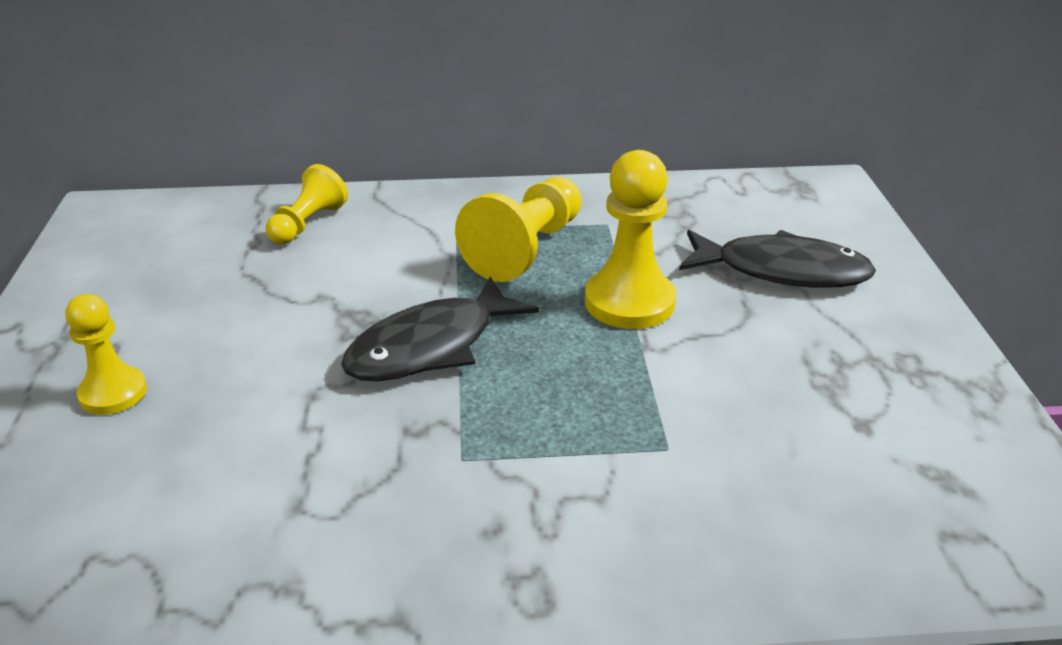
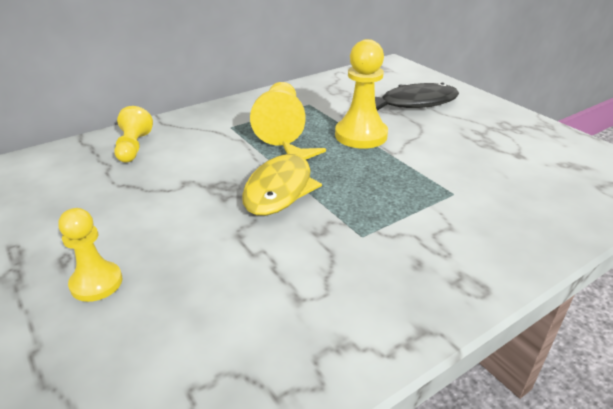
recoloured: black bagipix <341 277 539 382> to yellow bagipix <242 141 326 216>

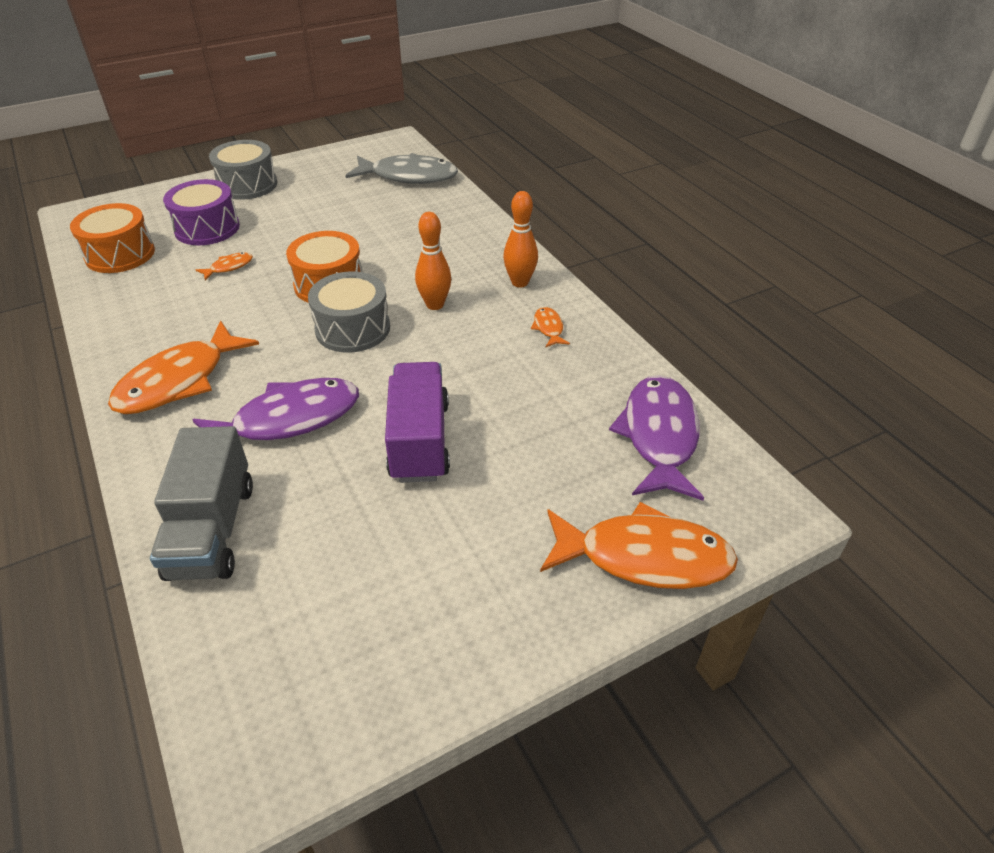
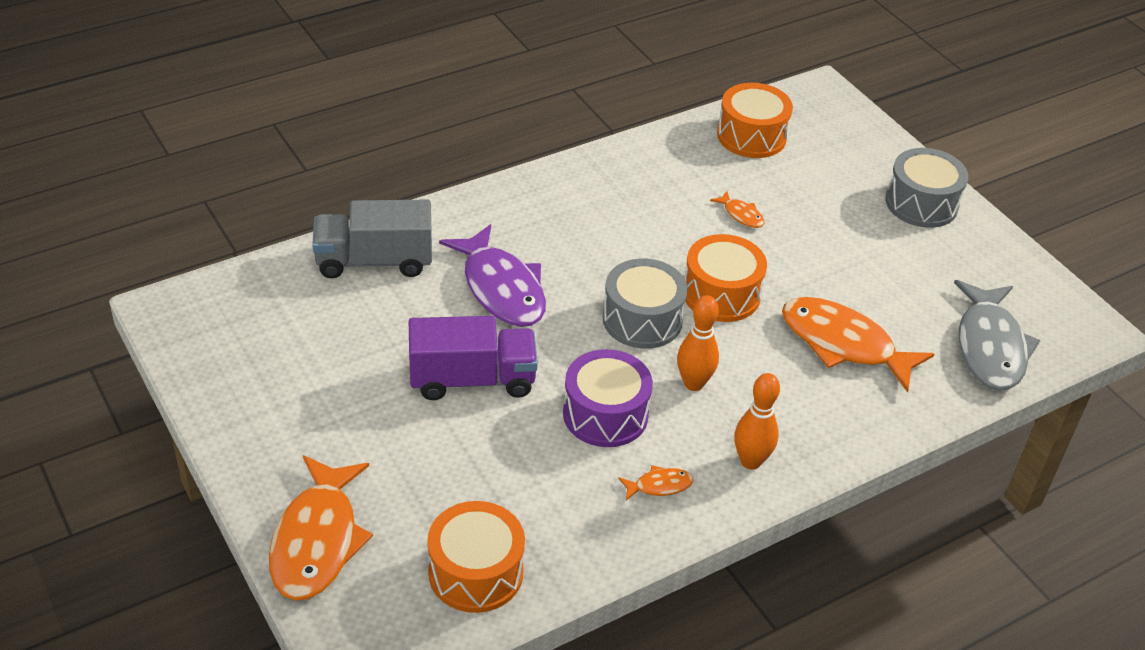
moved: orange bagipix <108 320 259 414> to <782 297 934 392>; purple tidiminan <163 179 240 245> to <563 349 653 447>
replaced: purple bagipix <609 375 704 501> to orange tidiminan <427 501 525 613>

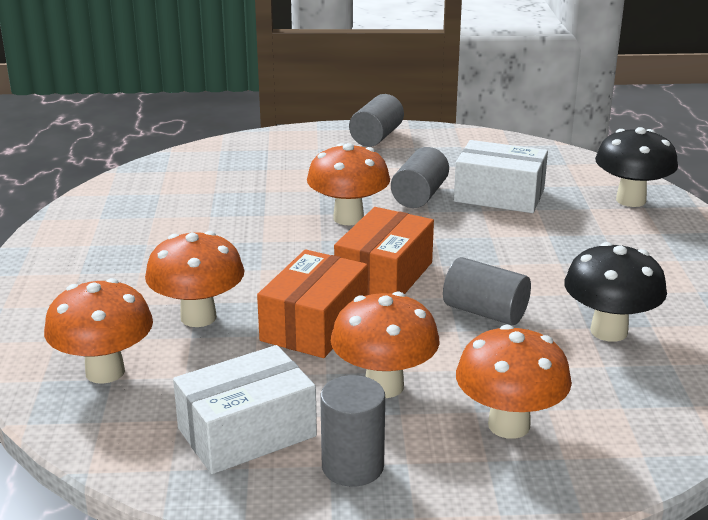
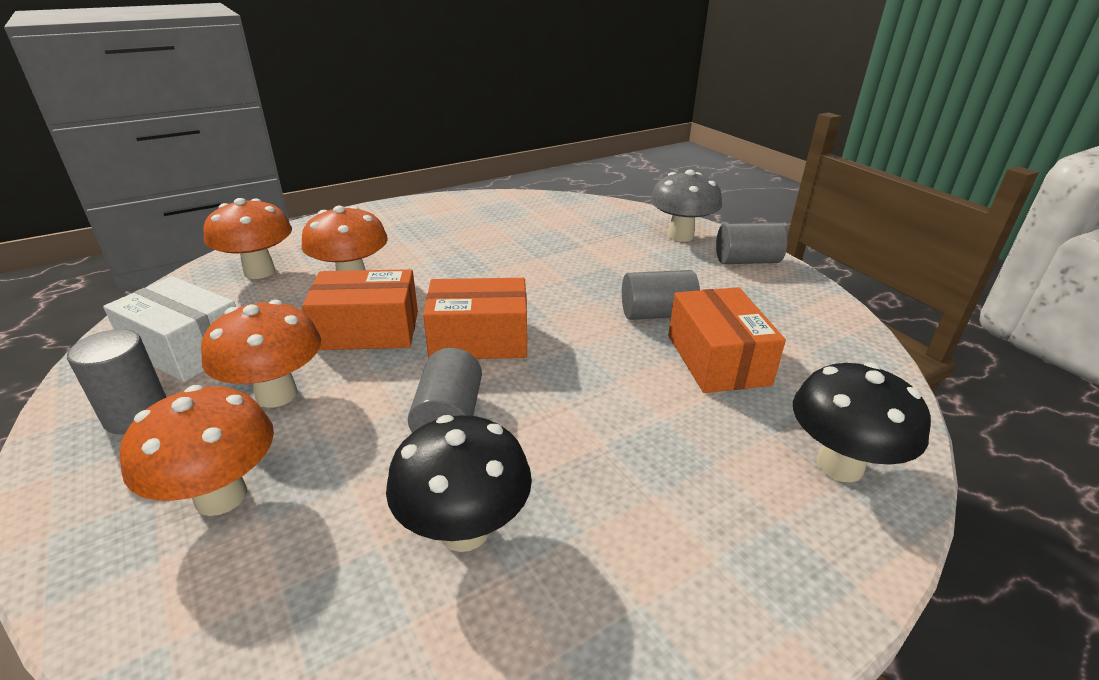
removed: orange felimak <307 143 390 225>
added: grey felimak <650 169 722 242>
recoloured: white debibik <454 140 548 213> to orange debibik <668 287 786 393>

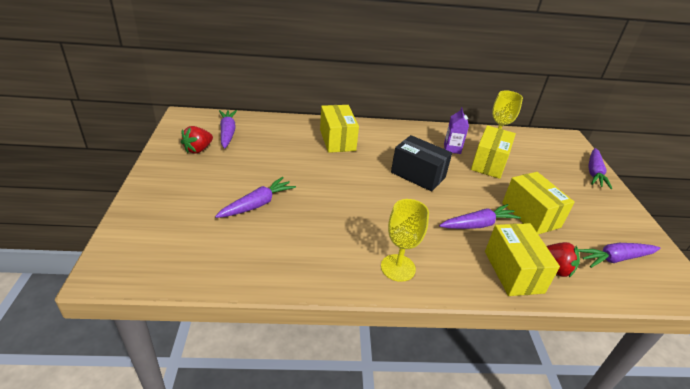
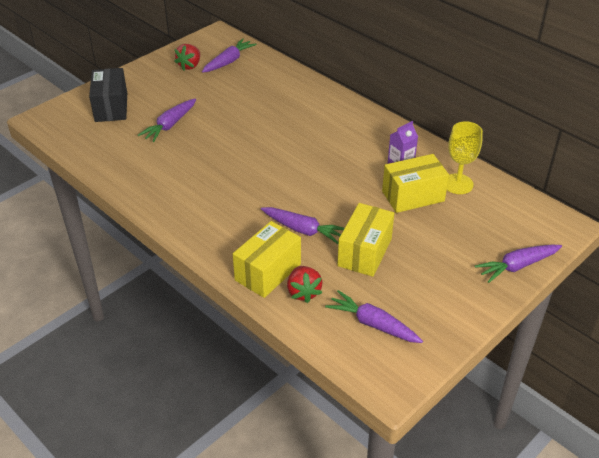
removed: yellow debibik <320 105 359 153>; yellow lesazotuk <381 199 429 282>
moved: black debibik <391 135 452 191> to <89 68 127 122>
turned: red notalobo <181 126 213 154> = <174 44 200 70> 60 degrees counterclockwise; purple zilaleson <215 177 296 218> = <138 99 196 142> 120 degrees clockwise

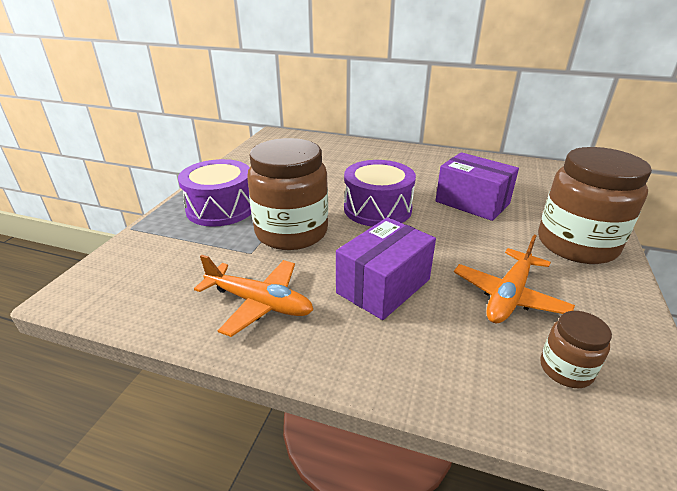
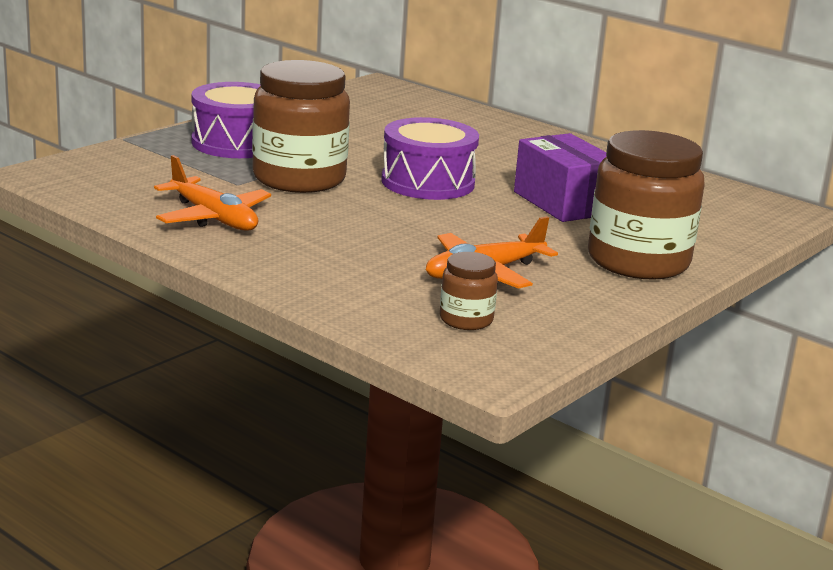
removed: purple debibik <336 217 436 320>

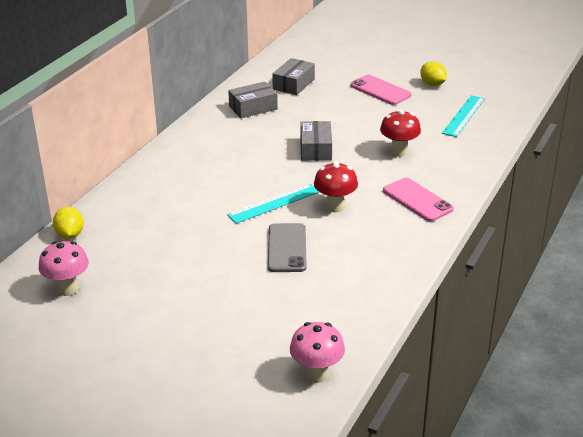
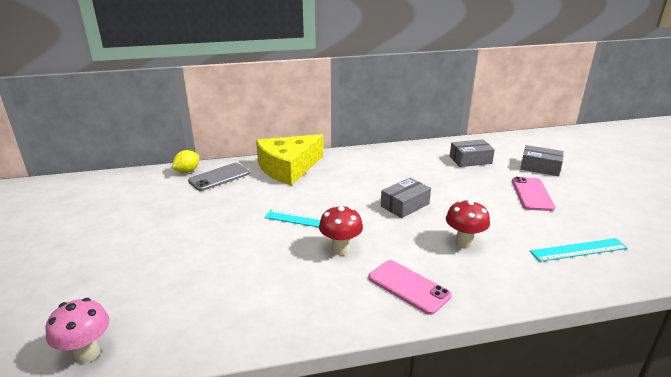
removed: pink felimak <39 241 89 296>; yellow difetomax <420 61 447 86>
added: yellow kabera <256 134 323 185>
moved: grey debibik <228 82 278 118> to <520 145 564 176>; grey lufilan <268 223 307 272> to <188 163 250 191>
turned: pink lufilan <383 178 454 221> = <369 260 452 315> 60 degrees counterclockwise

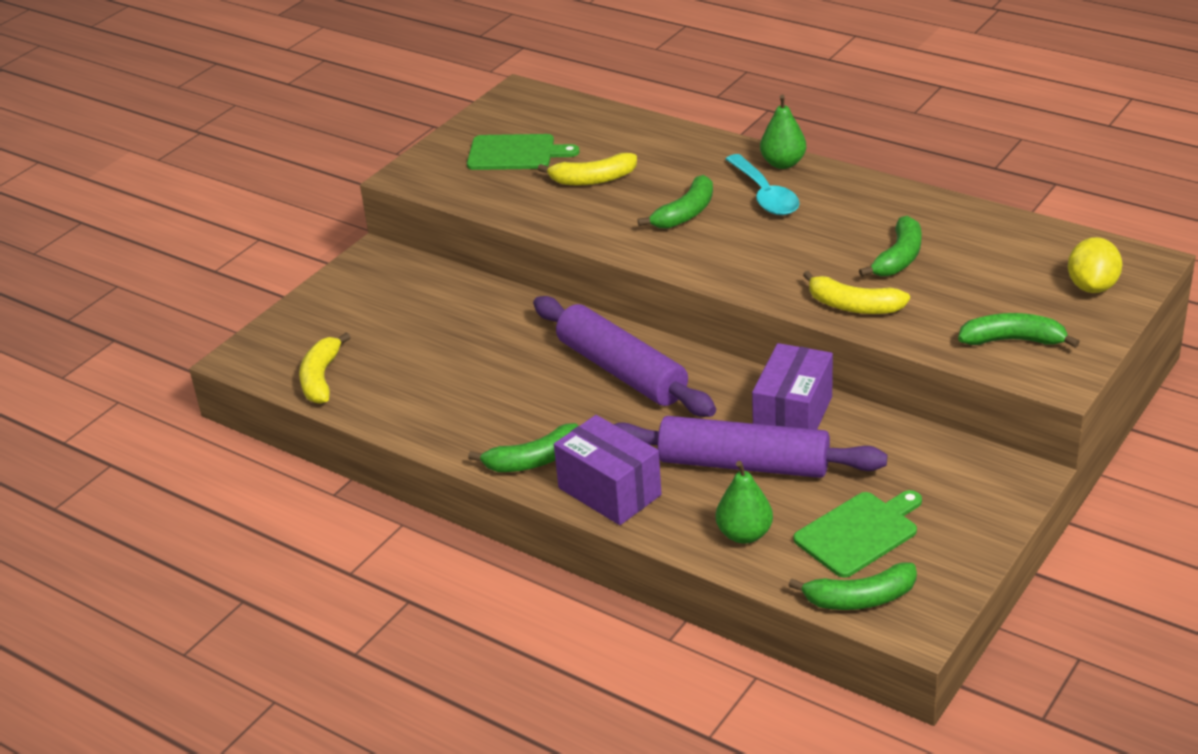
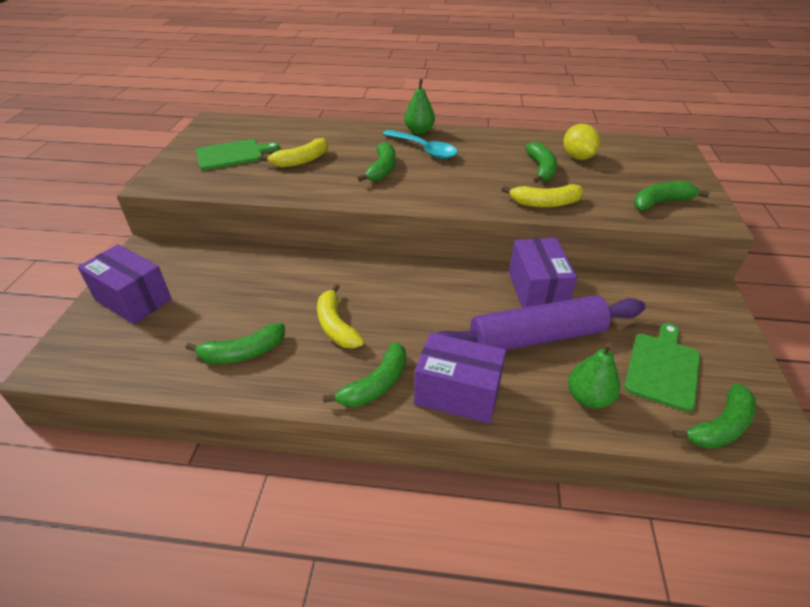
removed: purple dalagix <533 296 716 417>
added: purple debibik <78 244 172 324>; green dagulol <186 323 285 364>
moved: yellow dagulol <299 332 351 404> to <317 284 364 349>; yellow difetomax <1068 237 1122 293> to <563 124 600 160>

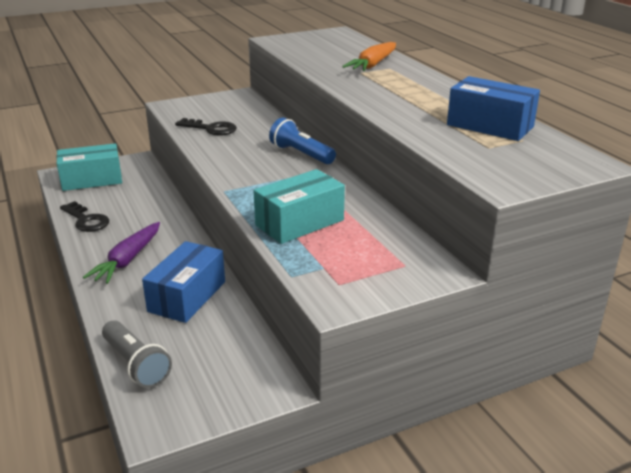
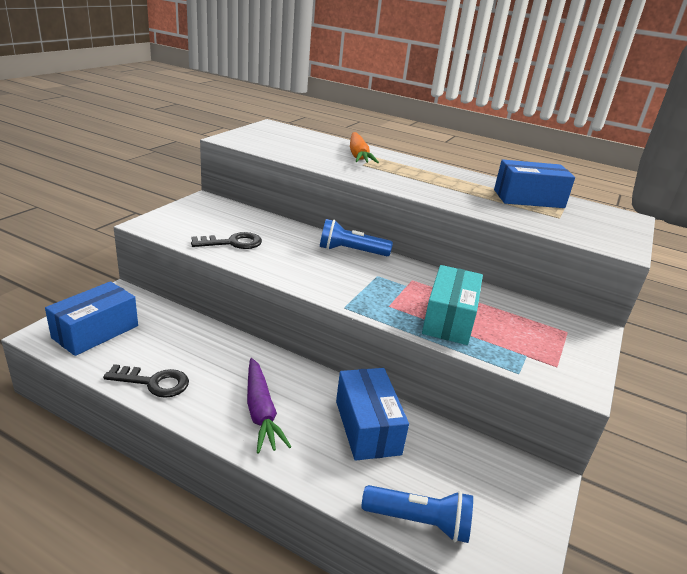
recoloured: turquoise debibik <57 143 122 191> to blue debibik <45 281 138 356>; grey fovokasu <102 320 172 388> to blue fovokasu <362 485 473 543>

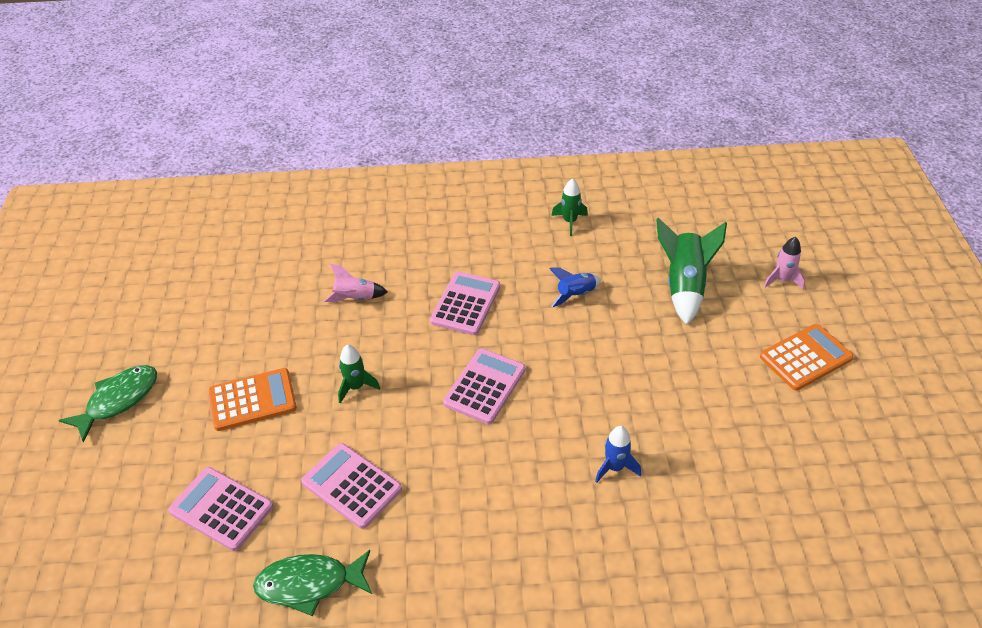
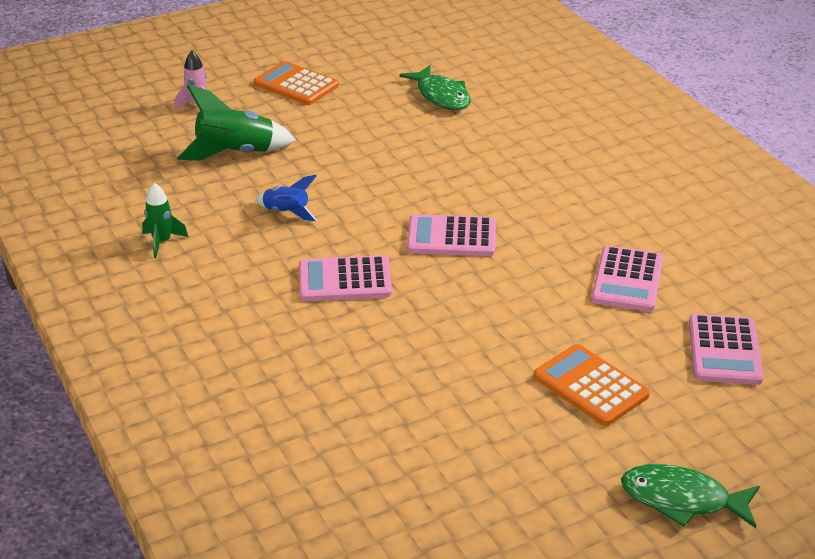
removed: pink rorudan <324 264 387 302>; green rorudan <338 344 380 404>; blue rorudan <595 426 641 483>
moved: green bagipix <253 550 372 616> to <400 65 471 110>

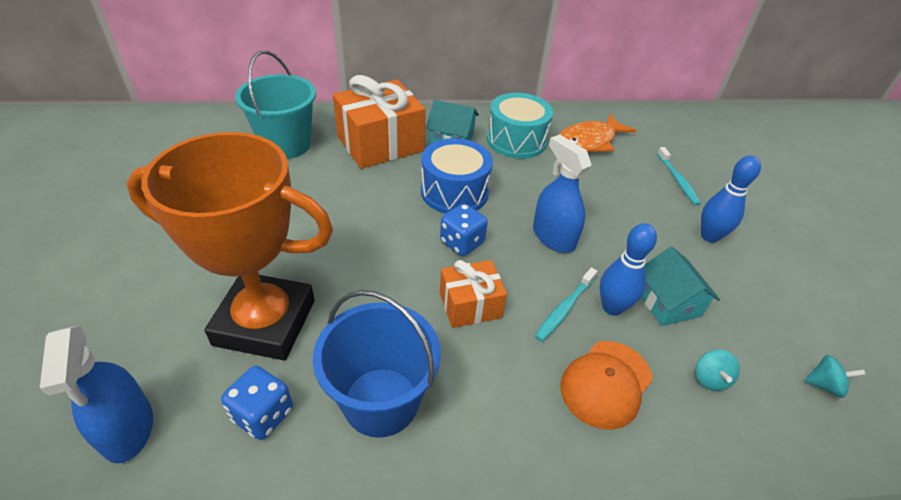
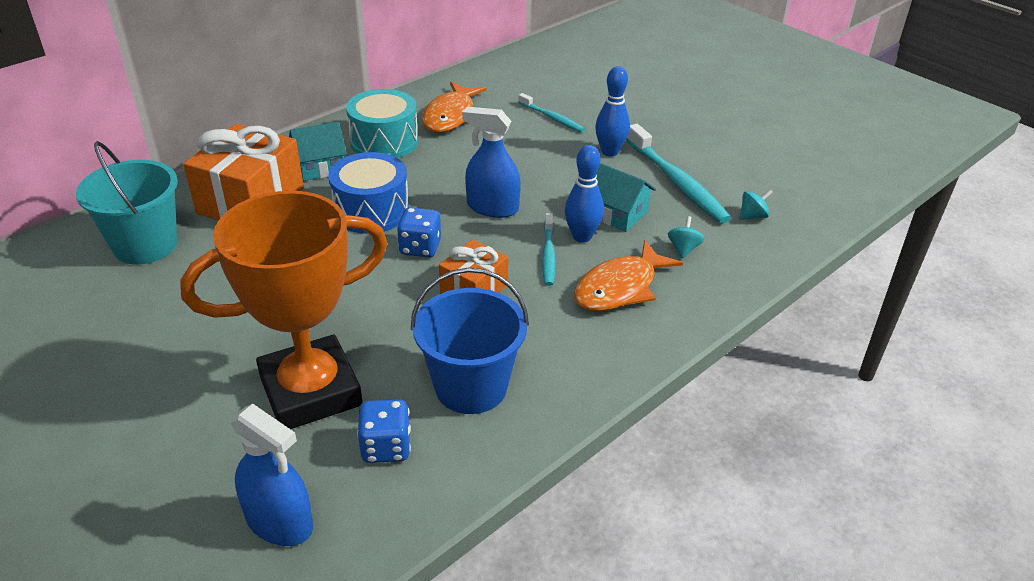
added: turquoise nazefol <626 124 731 223>
replaced: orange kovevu <560 341 653 430> to orange bagipix <574 240 683 311>
turned: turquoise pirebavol <696 350 740 391> = <668 216 704 258> 135 degrees counterclockwise

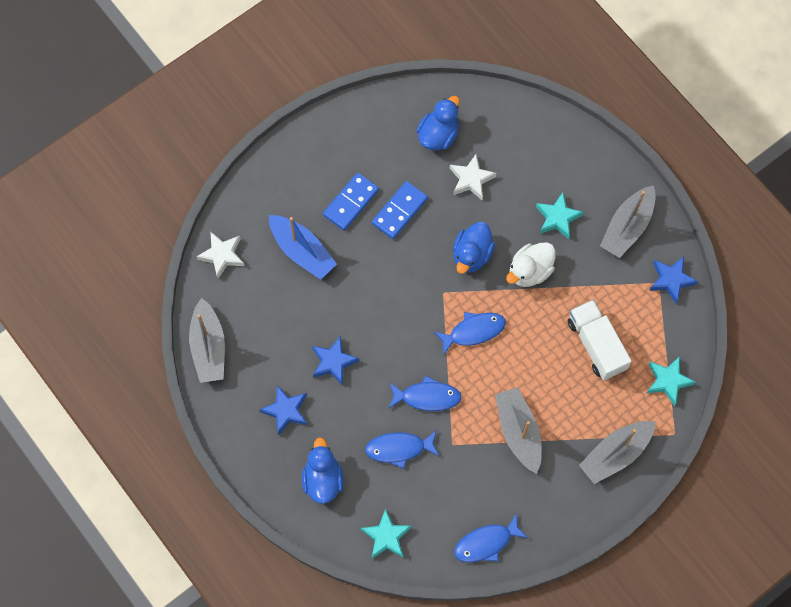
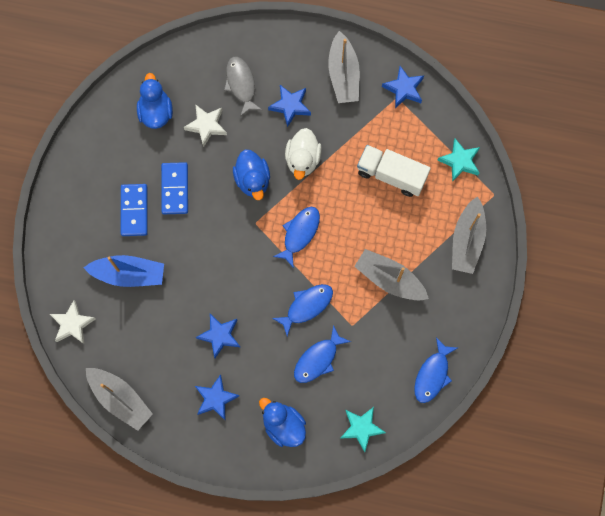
added: grey bagipix <224 57 262 117>
recoloured: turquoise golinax <536 193 584 239> to blue golinax <268 85 311 127>

